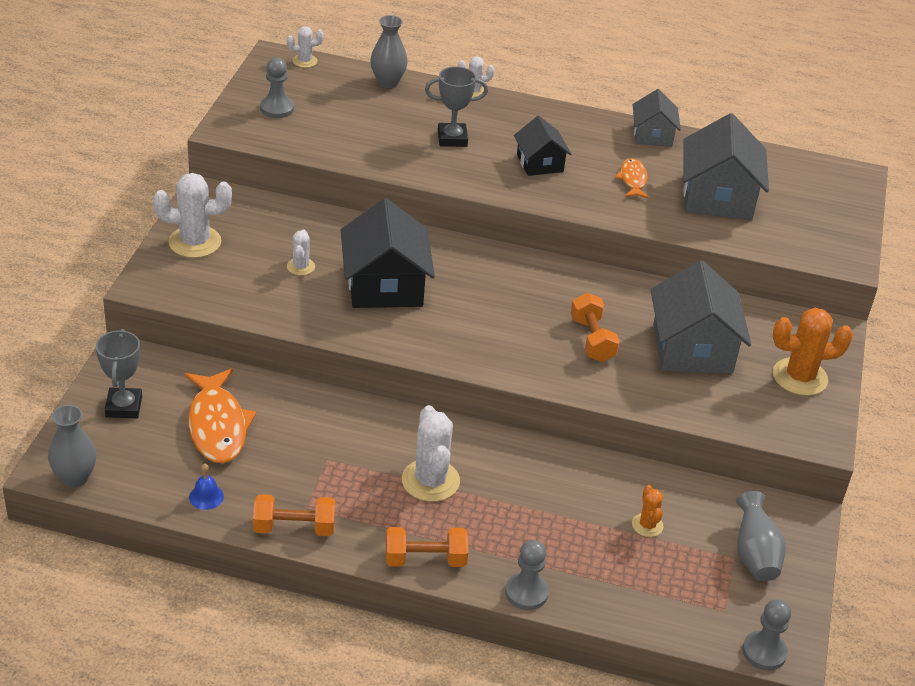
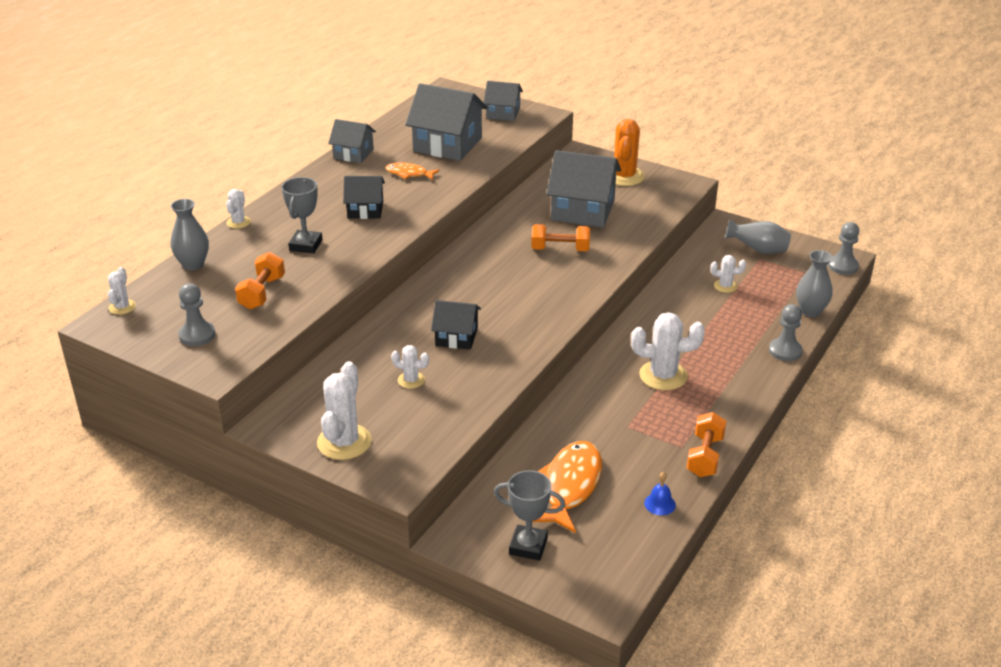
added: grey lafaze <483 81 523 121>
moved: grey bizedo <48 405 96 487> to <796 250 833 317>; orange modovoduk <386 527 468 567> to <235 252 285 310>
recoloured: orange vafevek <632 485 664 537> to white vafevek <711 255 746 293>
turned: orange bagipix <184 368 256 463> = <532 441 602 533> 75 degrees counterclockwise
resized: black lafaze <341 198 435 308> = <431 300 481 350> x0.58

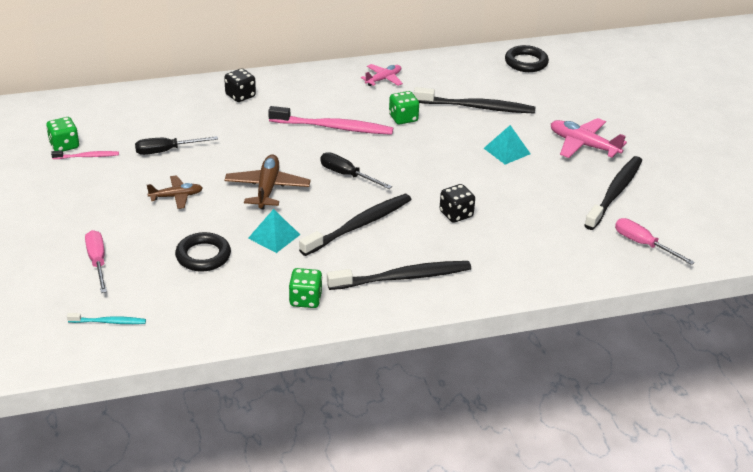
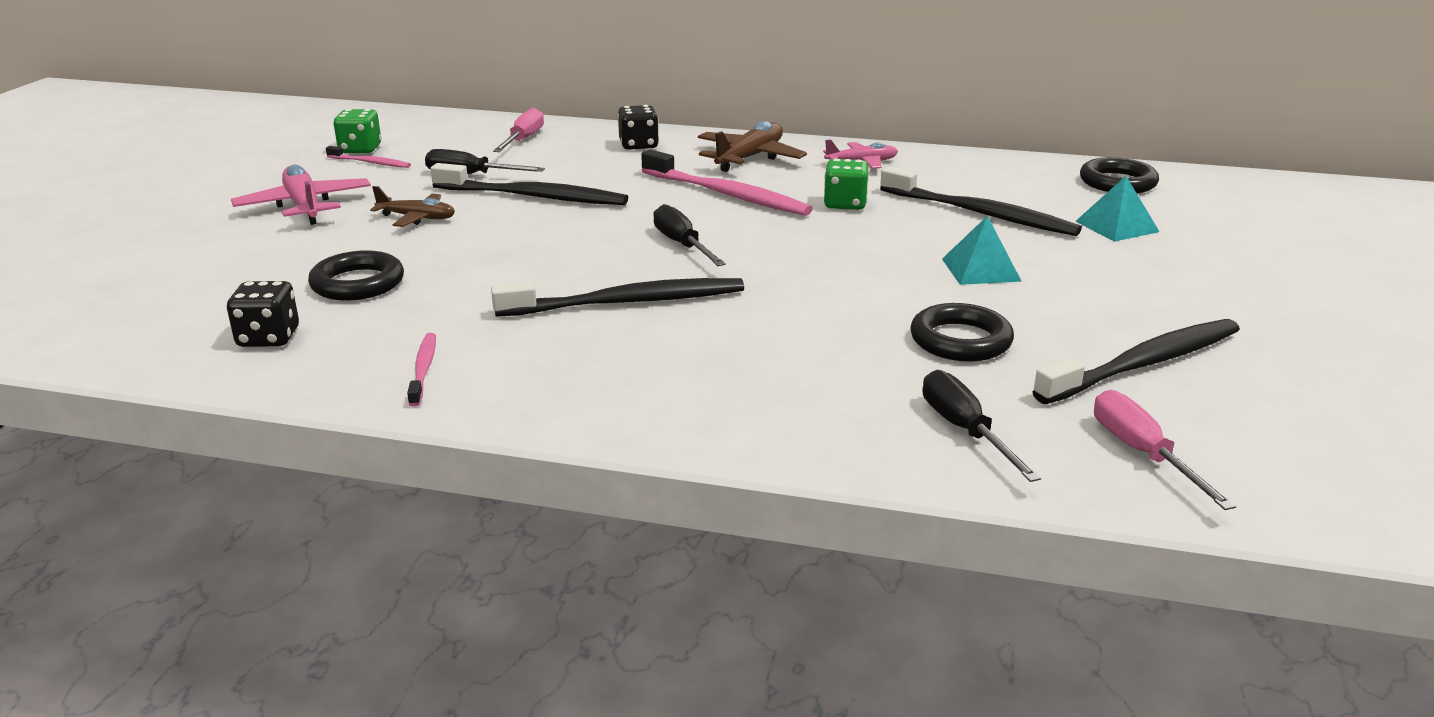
removed: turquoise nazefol <67 313 146 324>
added: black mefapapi <910 303 1014 361>; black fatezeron <923 370 1041 482>
moved: pink fatezeron <85 230 107 293> to <493 108 544 152>; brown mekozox <224 154 311 209> to <698 121 807 172>; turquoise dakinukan <248 209 300 253> to <1075 176 1159 242>; black nazefol <327 261 471 290> to <431 163 628 205>; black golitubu <440 184 475 223> to <227 281 299 347>; pink mekozox <551 118 627 158> to <231 164 371 225>
replaced: green golitubu <289 268 322 308> to pink nazefol <407 333 436 407>

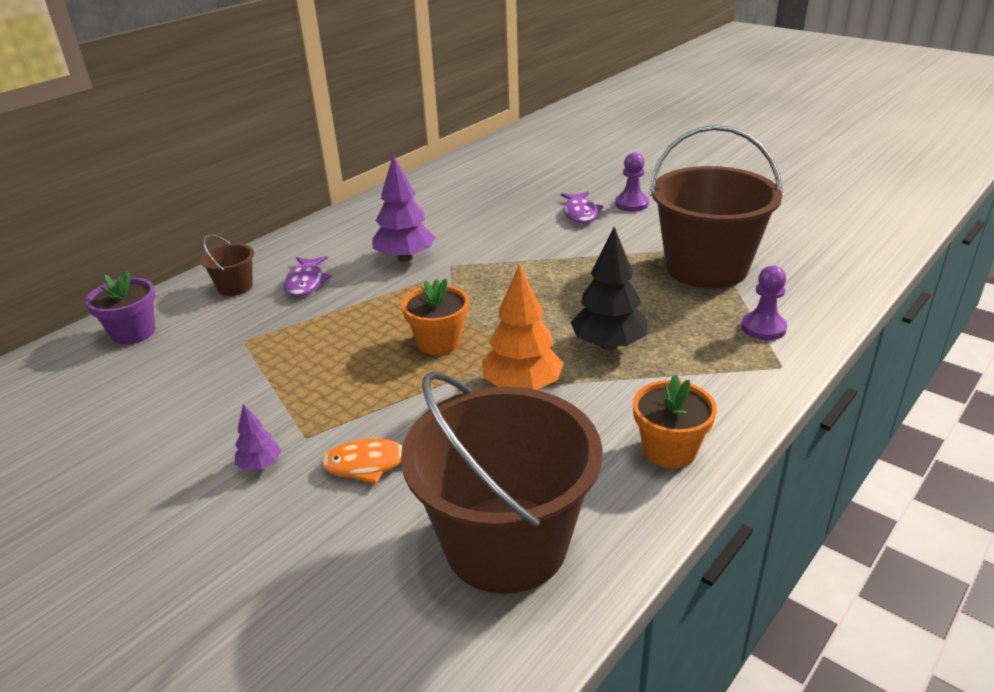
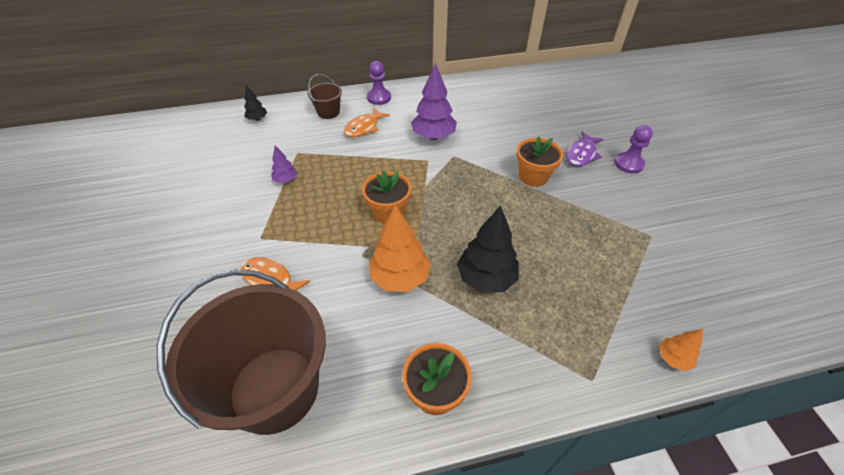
removed: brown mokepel <649 125 783 289>
added: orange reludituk <516 136 563 187>; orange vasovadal <659 329 703 371>
moved: purple vasovadal <235 404 281 471> to <271 145 298 183>; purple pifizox <741 266 787 340> to <367 61 391 105>
replaced: purple reludituk <85 271 156 345> to black vasovadal <244 85 267 121>
recoloured: purple bagipix <283 256 332 297> to orange bagipix <344 107 390 137>

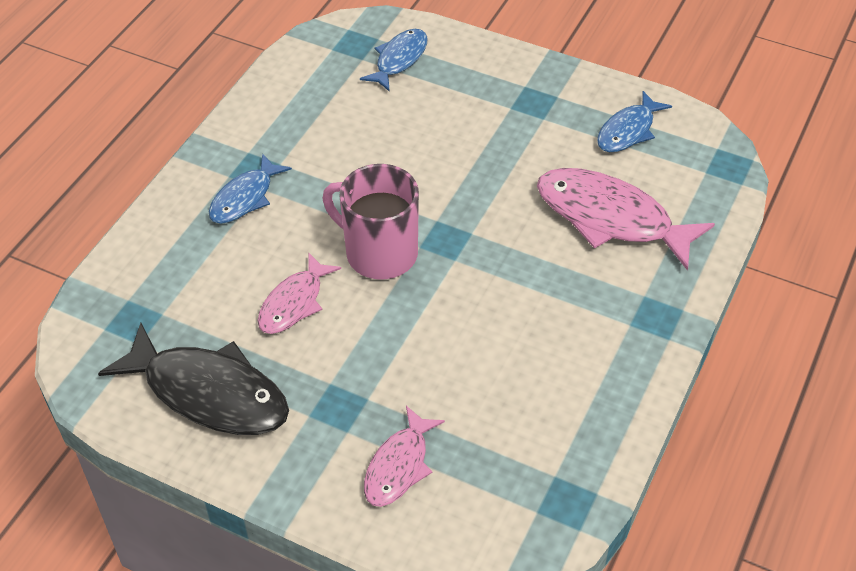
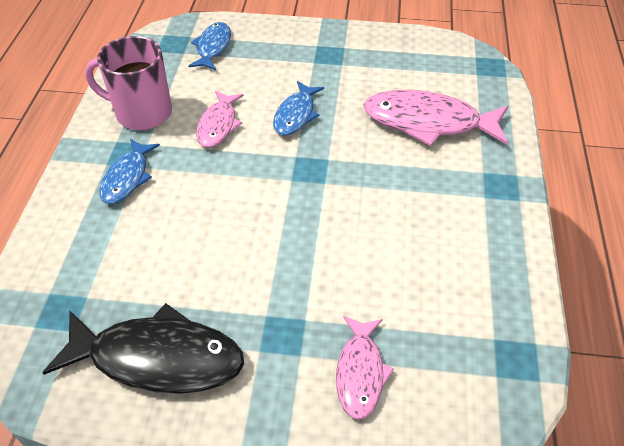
moved: pink bagipix <258 253 341 334> to <196 91 244 148>; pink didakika <323 164 419 279> to <85 36 172 130>; blue bagipix <597 91 672 152> to <273 81 324 136>

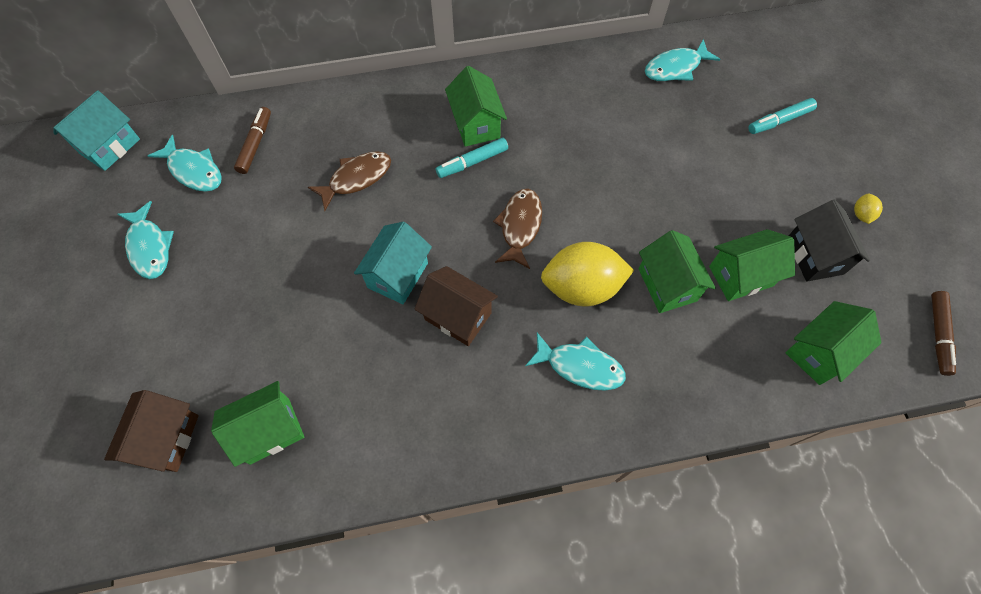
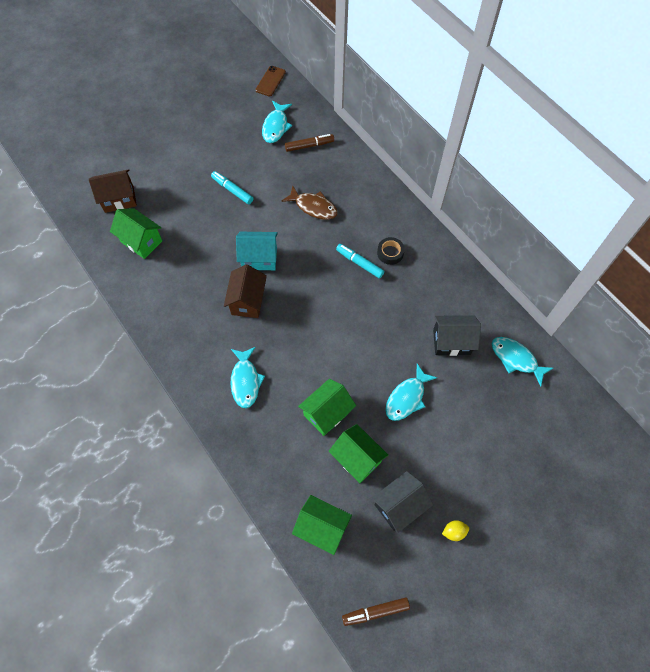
removed: brown bagipix <493 189 542 269>; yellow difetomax <541 242 634 306>
added: black lafaze <433 316 481 356>
moved: turquoise bagipix <117 201 174 279> to <386 364 437 421>; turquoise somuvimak <748 98 817 134> to <211 171 253 204>
replaced: turquoise lafaze <54 90 140 171> to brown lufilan <255 66 286 97>; green lafaze <445 66 507 147> to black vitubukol <377 237 405 265>

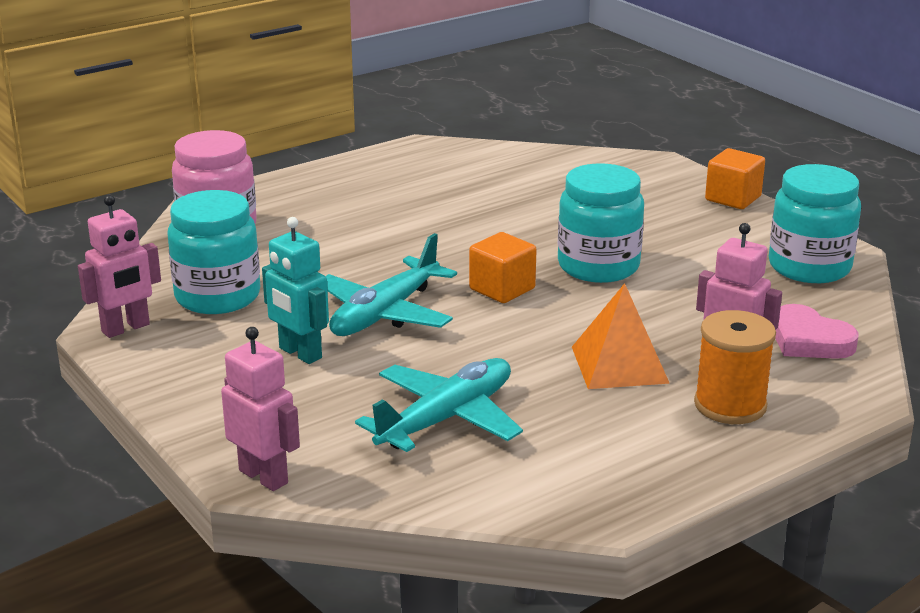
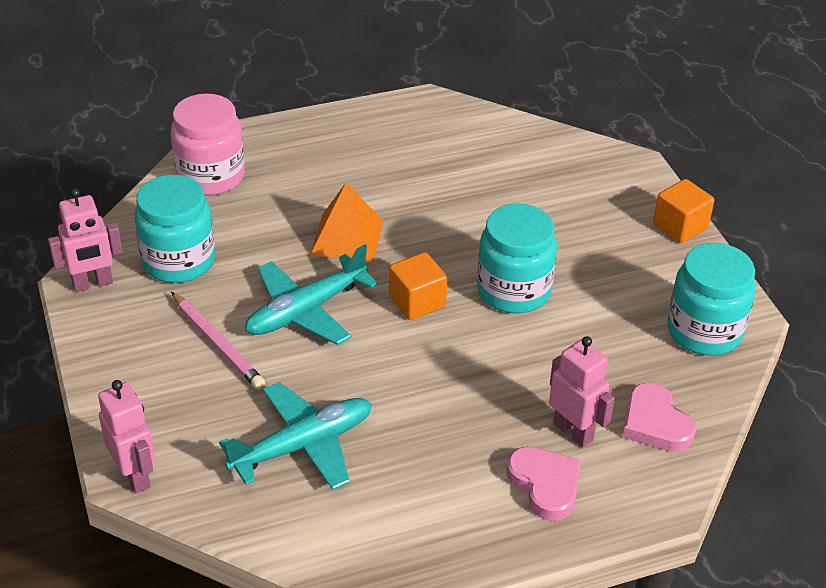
moved: orange dakinukan <572 283 670 389> to <310 183 383 262>
replaced: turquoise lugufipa <262 217 329 364> to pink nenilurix <171 292 265 389>; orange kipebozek <694 310 776 424> to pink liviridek <507 447 581 521>

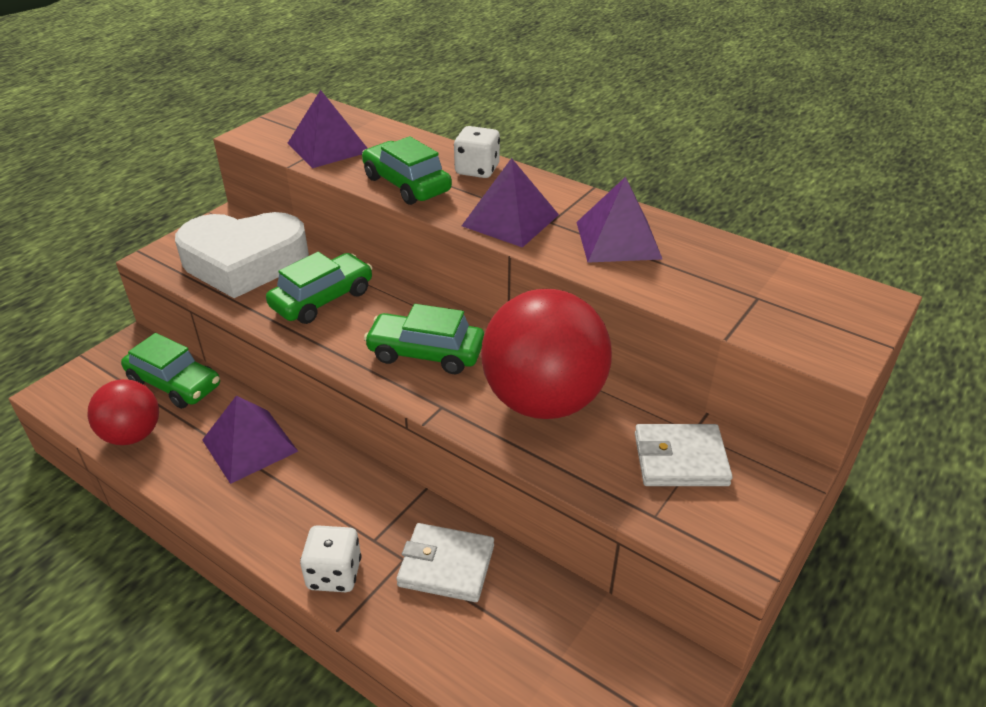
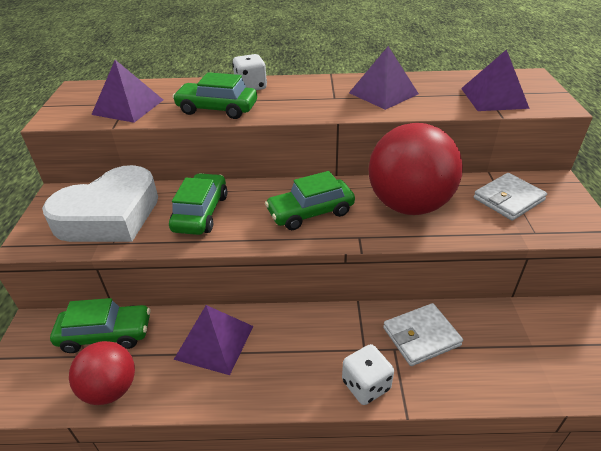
moved: purple dakinukan <462 158 559 248> to <461 49 530 111>

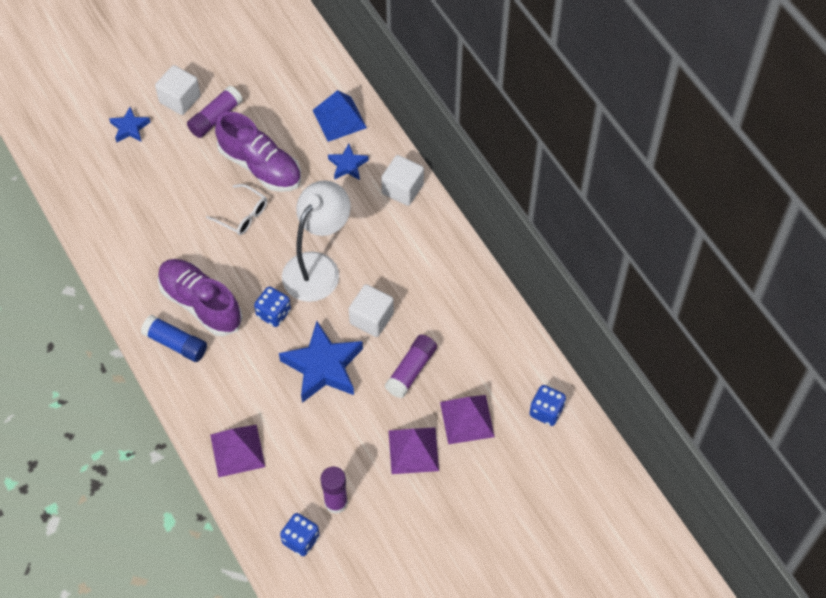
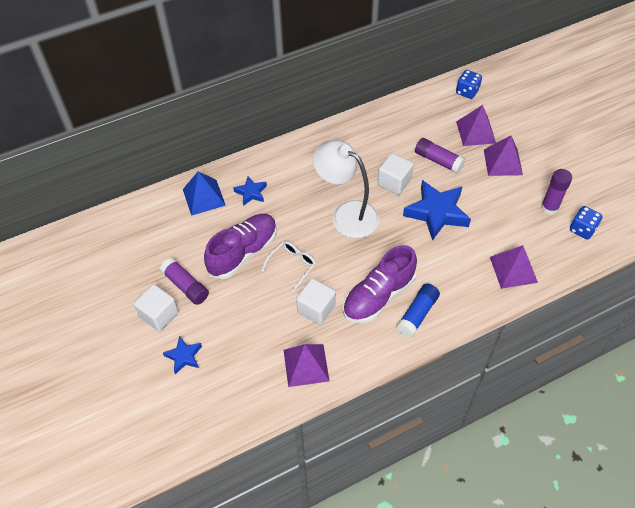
removed: blue golitubu <254 286 291 327>
added: purple dakinukan <284 344 329 387>
moved: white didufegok <381 155 424 206> to <296 278 336 325>

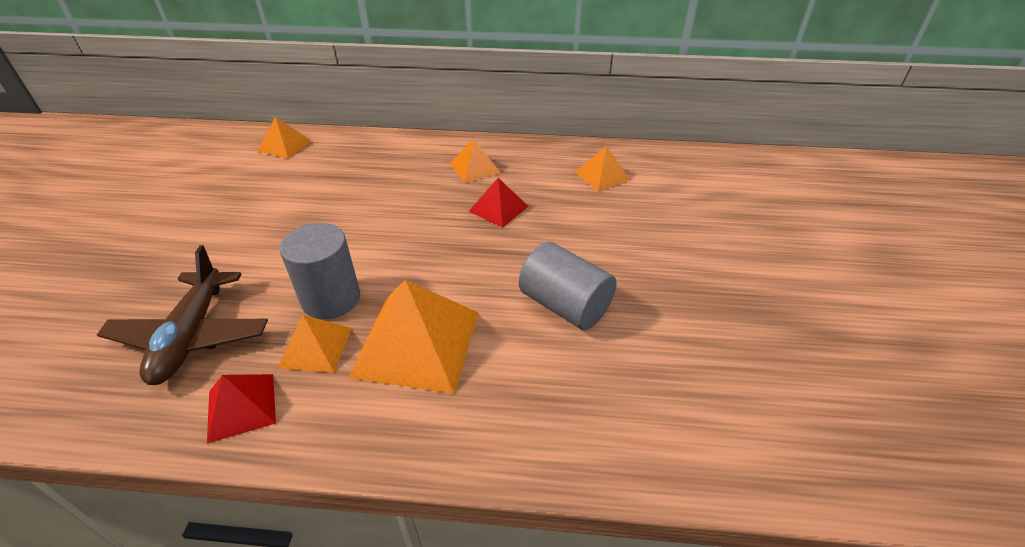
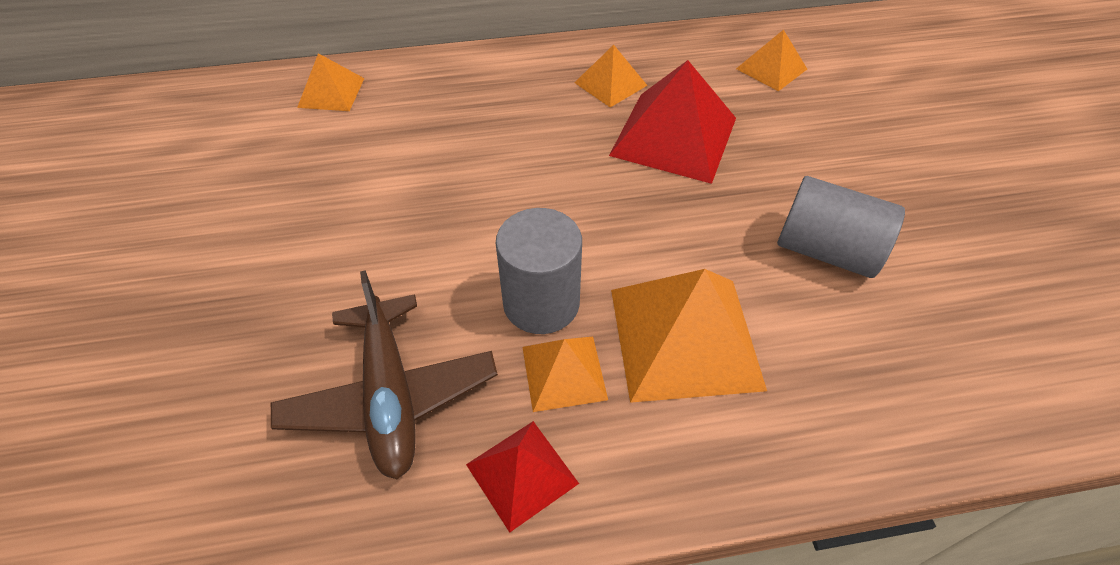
resized: red dakinukan <468 178 529 228> = <609 60 736 184> x1.83

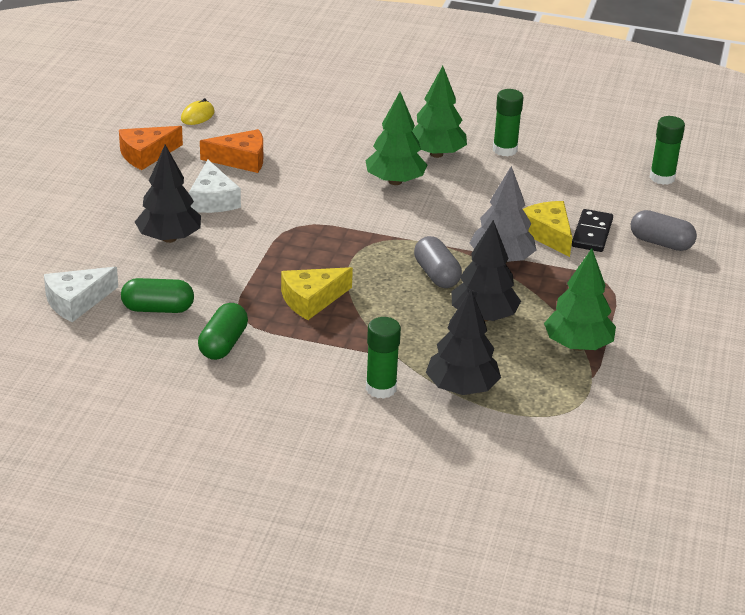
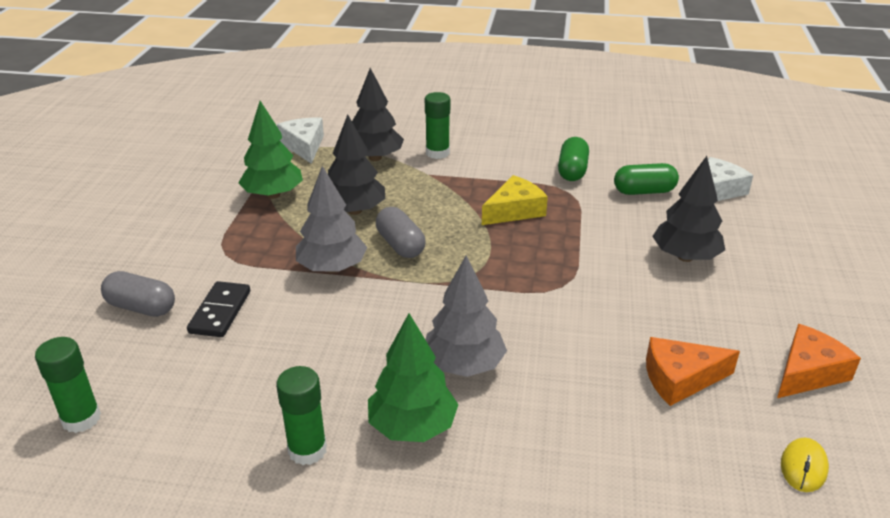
removed: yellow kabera <523 201 572 257>
moved: white kabera <189 160 241 213> to <277 118 324 164>
recoloured: green vasovadal <366 92 427 185> to grey vasovadal <426 256 507 377>

